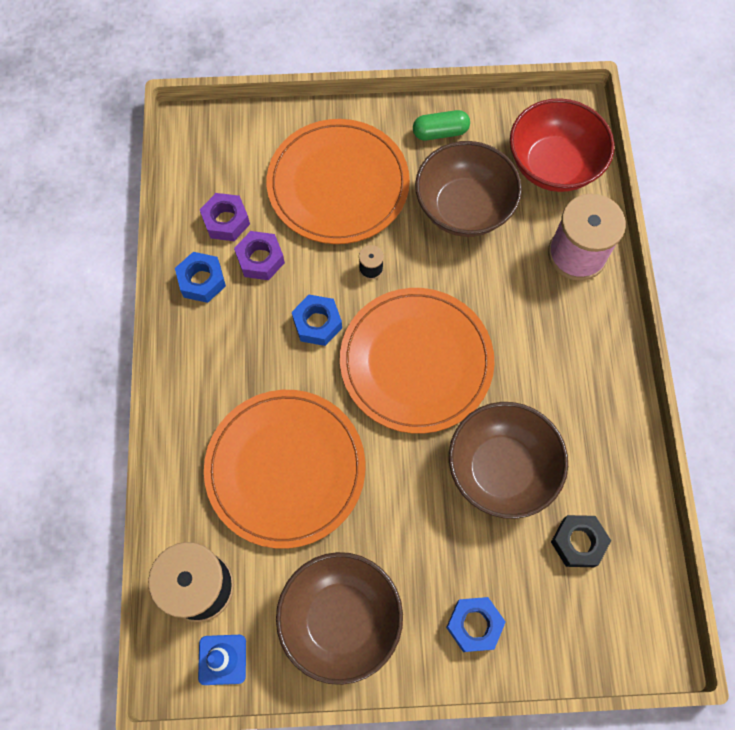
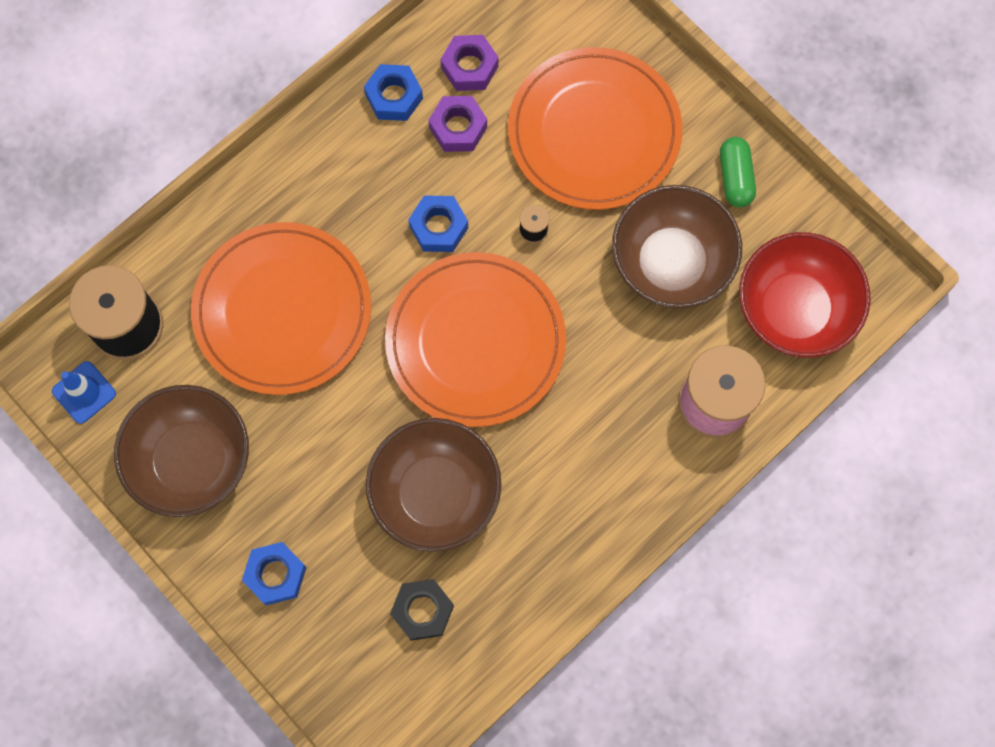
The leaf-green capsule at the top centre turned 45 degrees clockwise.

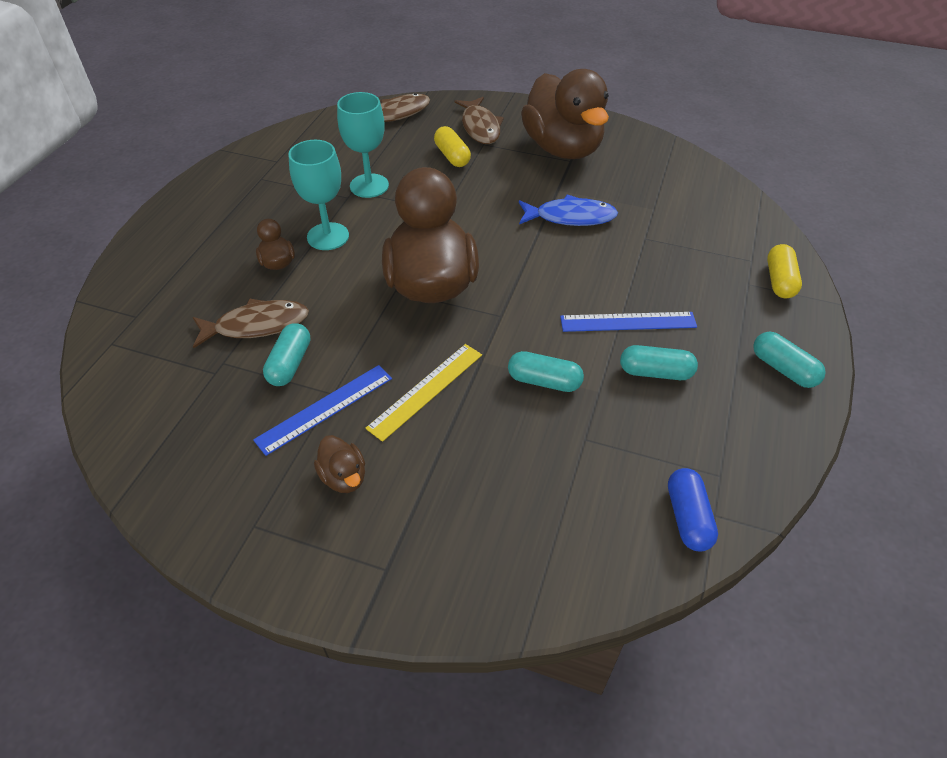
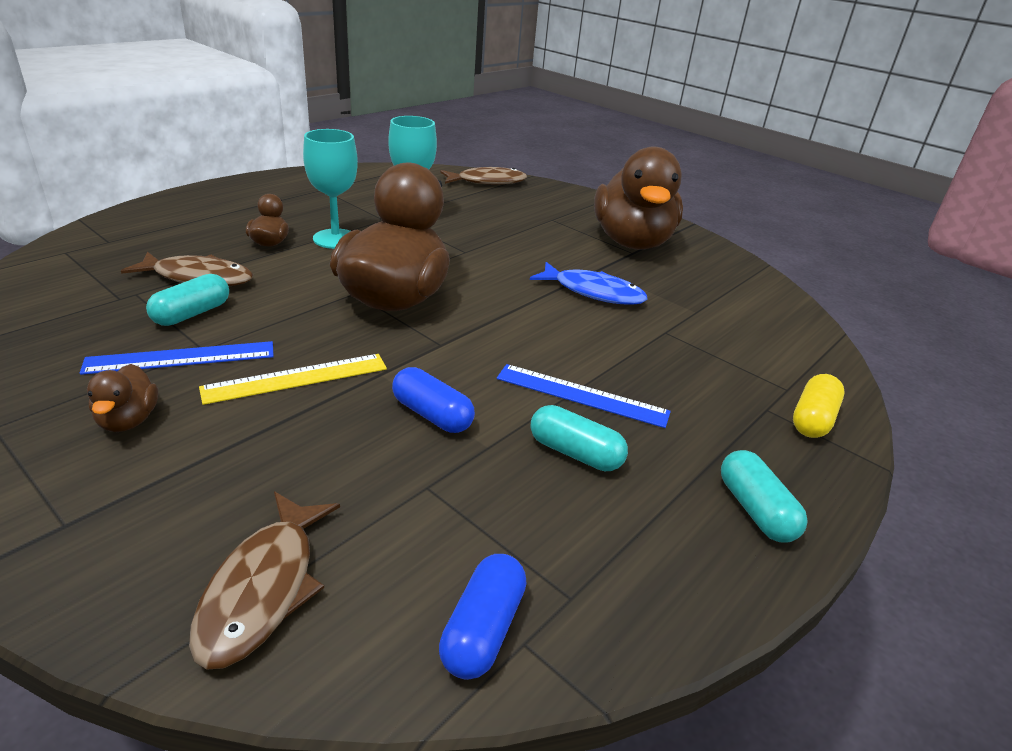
The golden capsule (1st from left) at the top centre disappeared. The russet fish (3rd from left in the first image) moved from the top centre to the bottom left. The turquoise capsule (2nd from left) at the centre became the blue capsule (1st from left) at the centre.

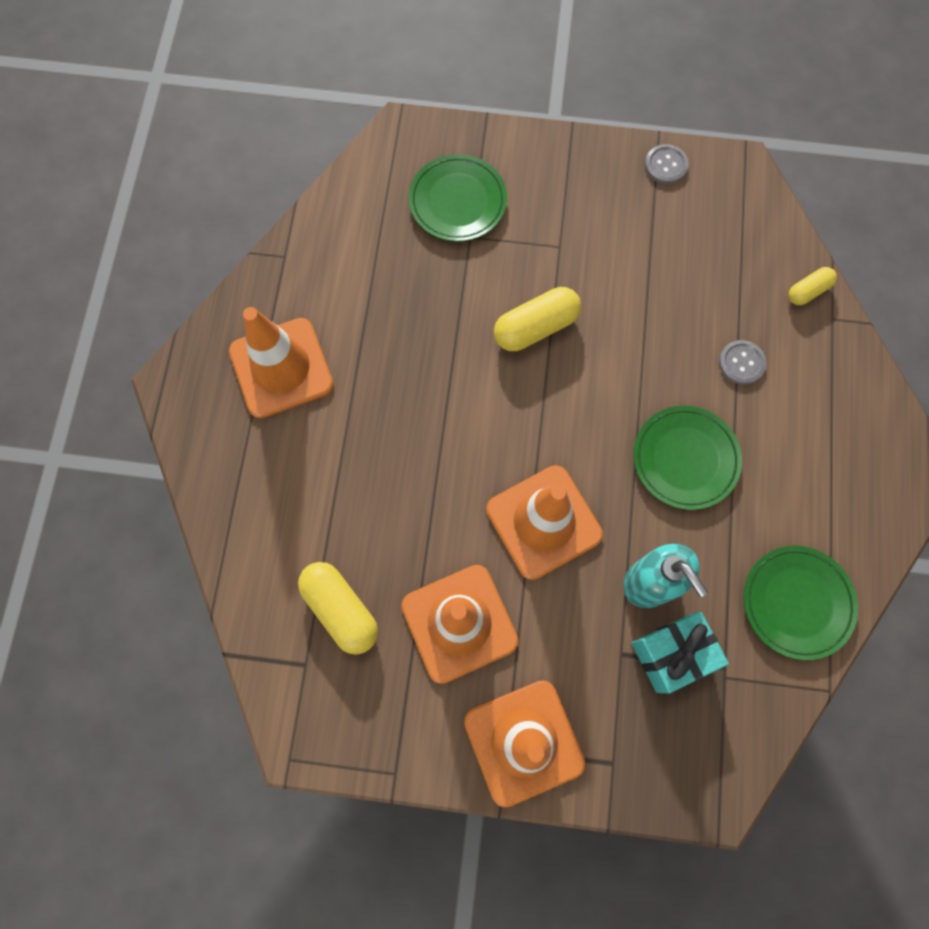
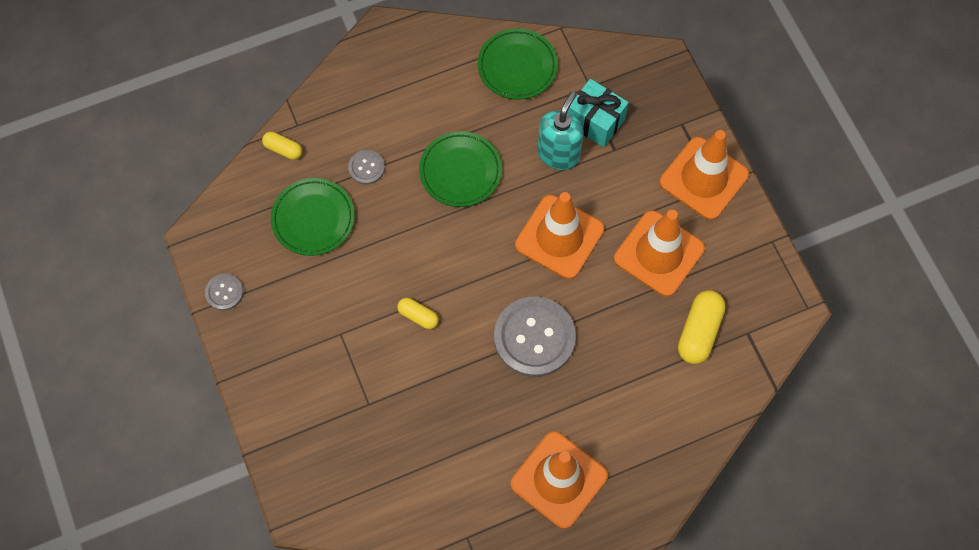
The ash-grey button (3rd from left) at the centre appeared. The leaf-green flat dish (1st from left) moved from the top centre to the middle left. The golden capsule (2nd from left) at the centre changed to 0.58 times the size.

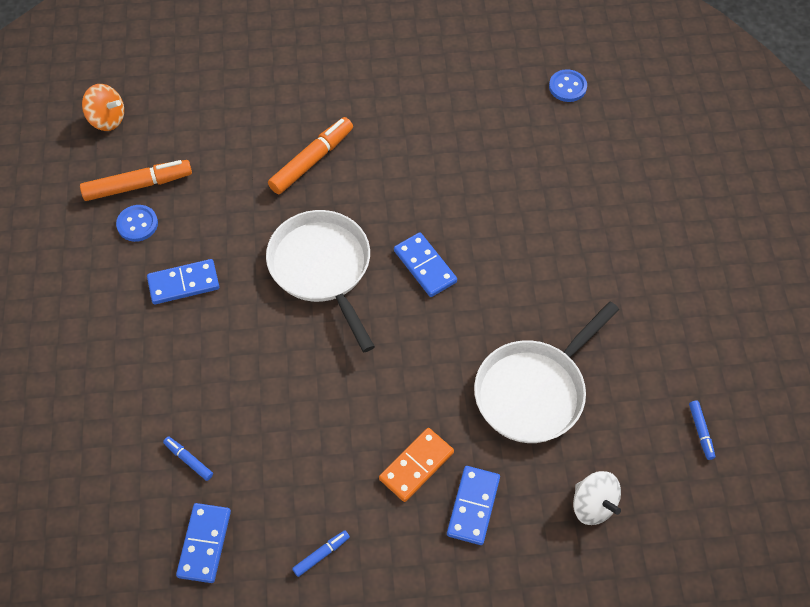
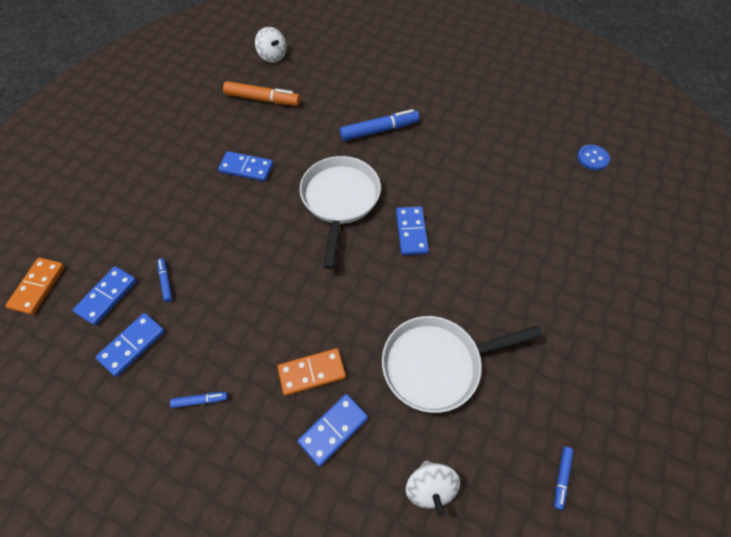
The blue button (1st from left) at the middle left disappeared. The orange-coloured domino (1st from left) at the middle left appeared. The blue domino (1st from left) at the middle left appeared. The orange-coloured toy top at the top left became the snow-white toy top (1st from left) at the top centre. The orange-coloured felt pen (2nd from left) at the top centre became the blue felt pen (3rd from left) at the top centre.

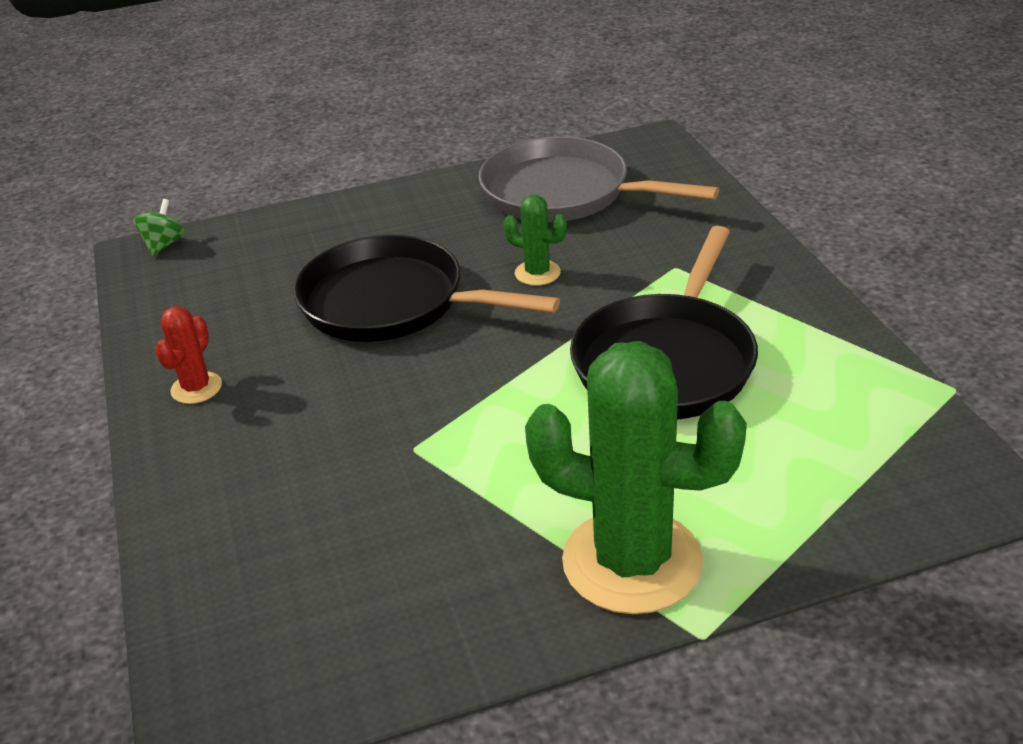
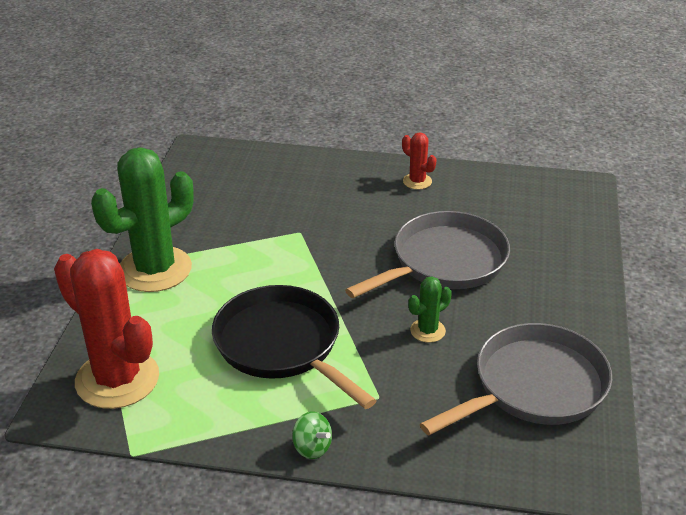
The scarlet saguaro cactus (1st from left) at the middle left appeared. The leaf-green toy top moved from the top left to the bottom centre. The black frying pan (1st from left) at the centre became the ash-grey frying pan (1st from left) at the centre.

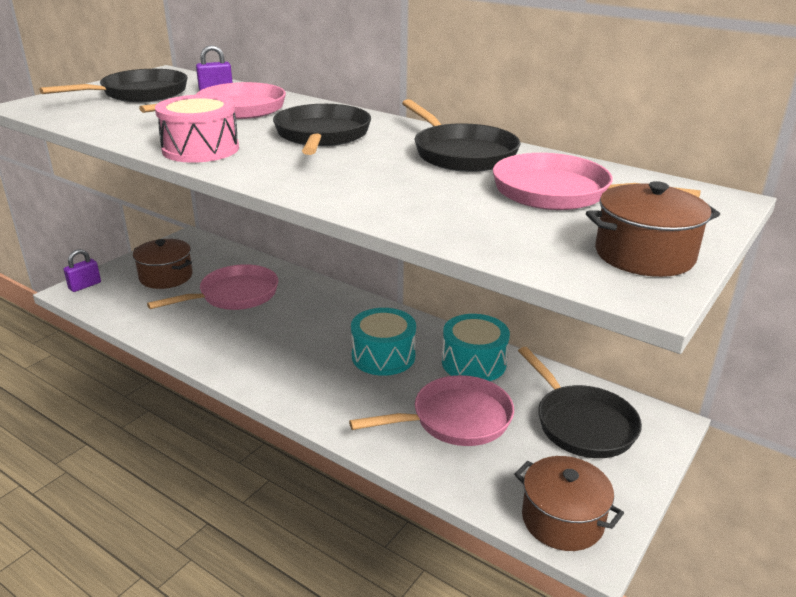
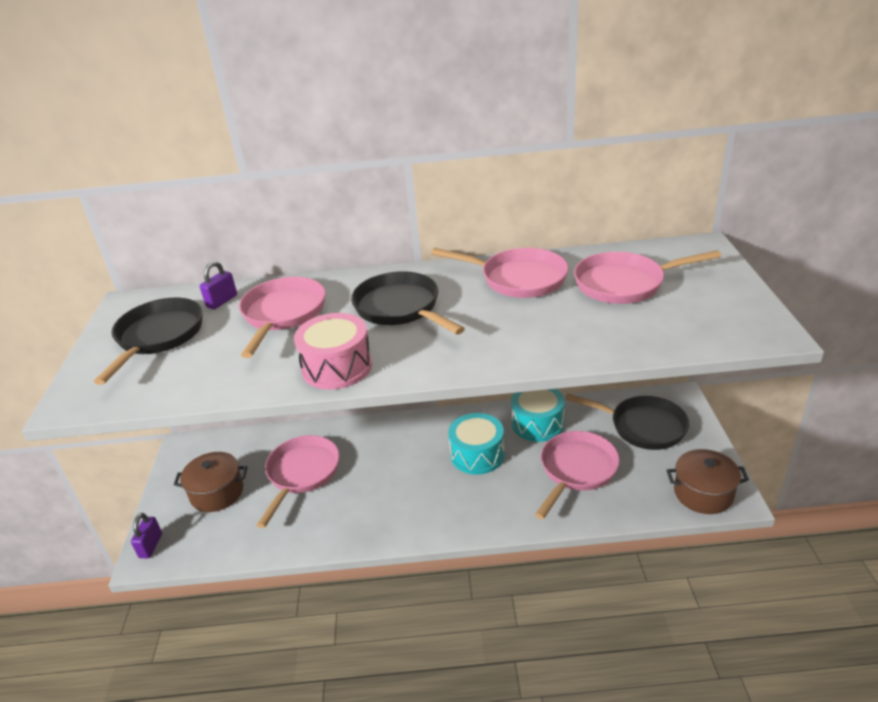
The russet pot (3rd from left) at the middle right disappeared. The black frying pan (3rd from left) at the top centre became the rose-pink frying pan (3rd from left) at the centre.

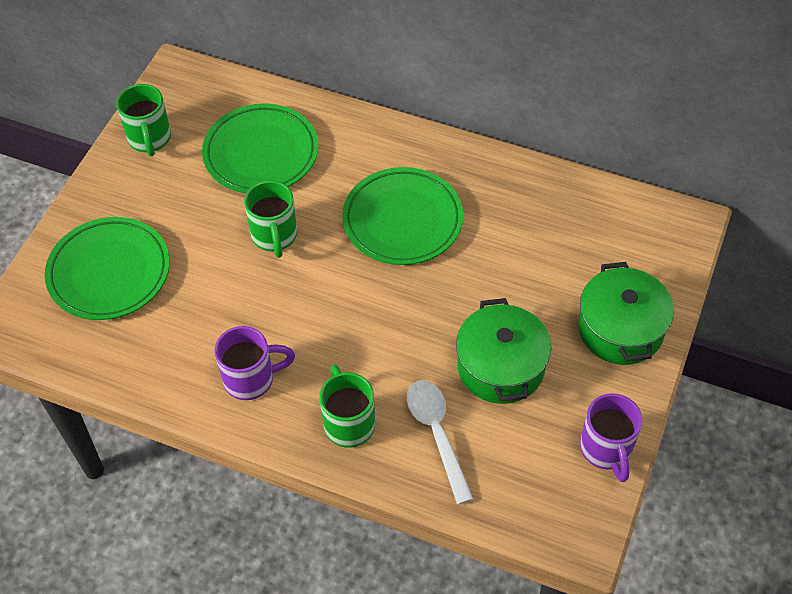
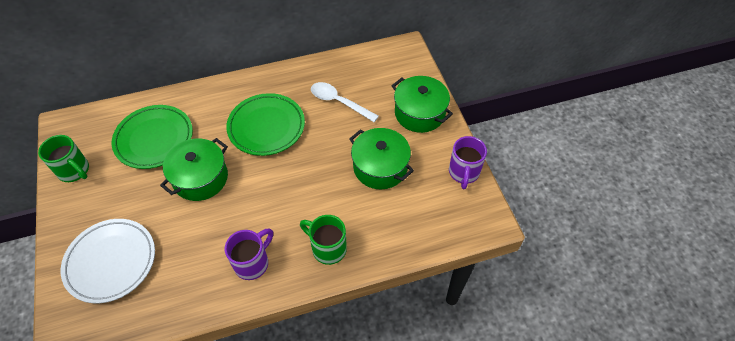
The snow-white spoon moved from the bottom centre to the top centre. The leaf-green tea mug (2nd from left) at the centre was replaced by the leaf-green pot (1st from left) at the middle left. The leaf-green flat dish (1st from left) at the middle left became the snow-white flat dish at the bottom left. The royal purple tea mug (2nd from left) at the bottom right turned 60 degrees clockwise.

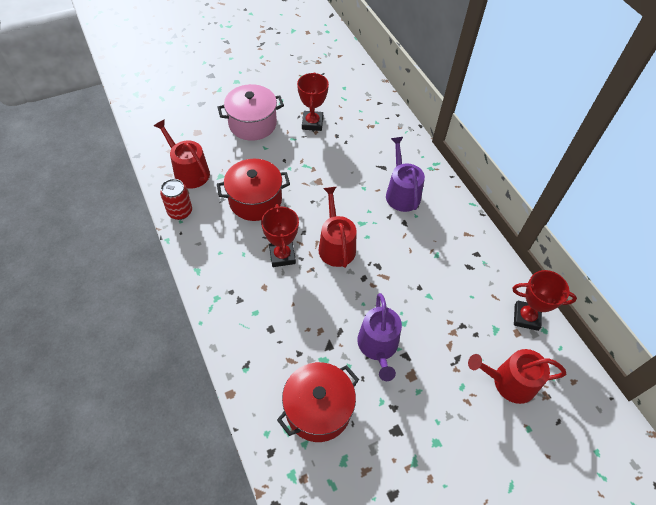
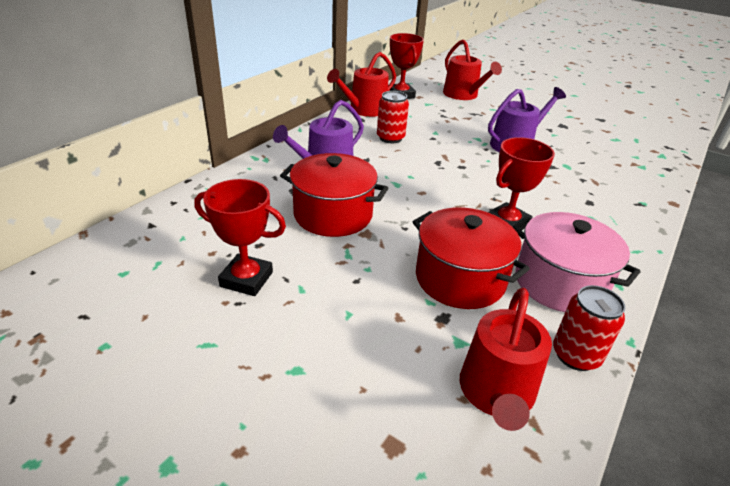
The scarlet tin (1st from left) at the top centre appeared. The rose-pink pot moved from the top centre to the middle right. The scarlet pot (2nd from left in the first image) moved from the bottom centre to the centre. The scarlet watering can (2nd from left in the first image) moved from the centre to the top centre. The scarlet prize cup (2nd from left in the first image) at the top centre turned 45 degrees clockwise.

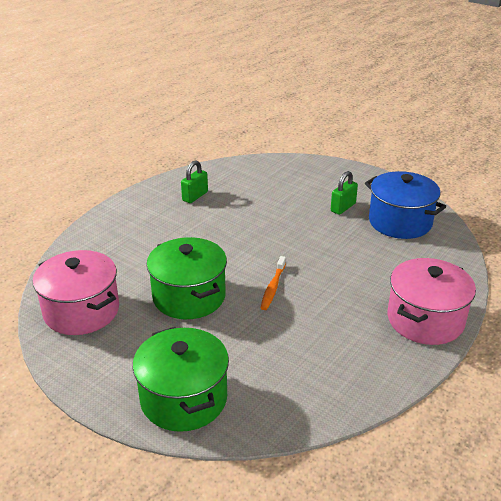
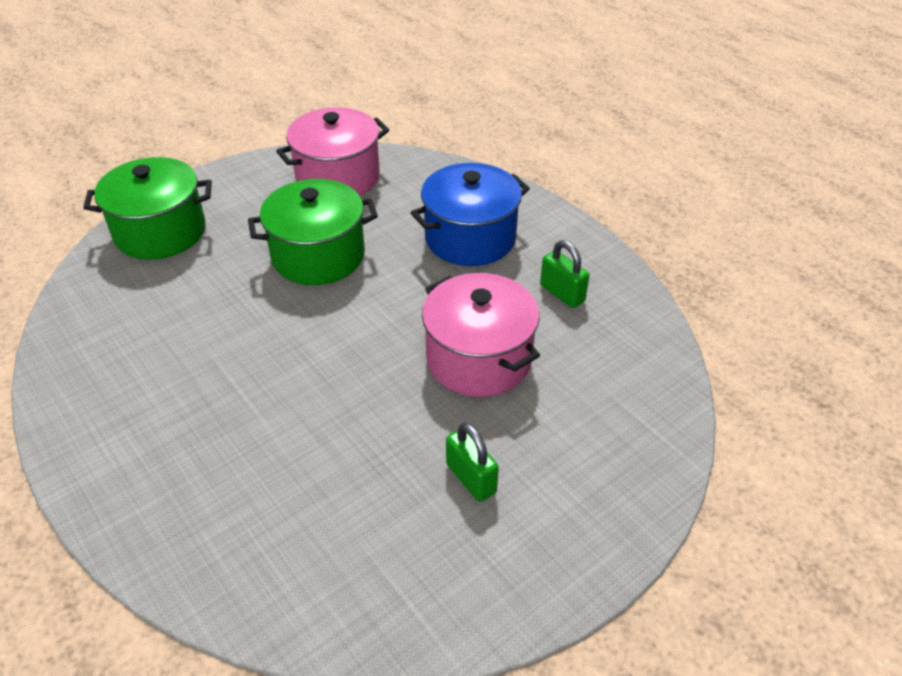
The orange-coloured dental brush at the centre disappeared. The blue pot moved from the middle right to the top centre. The rose-pink pot (2nd from left) moved from the middle right to the centre.

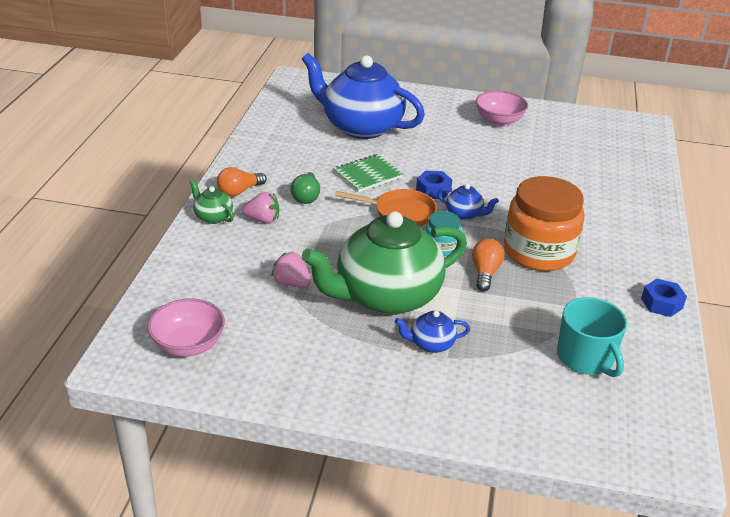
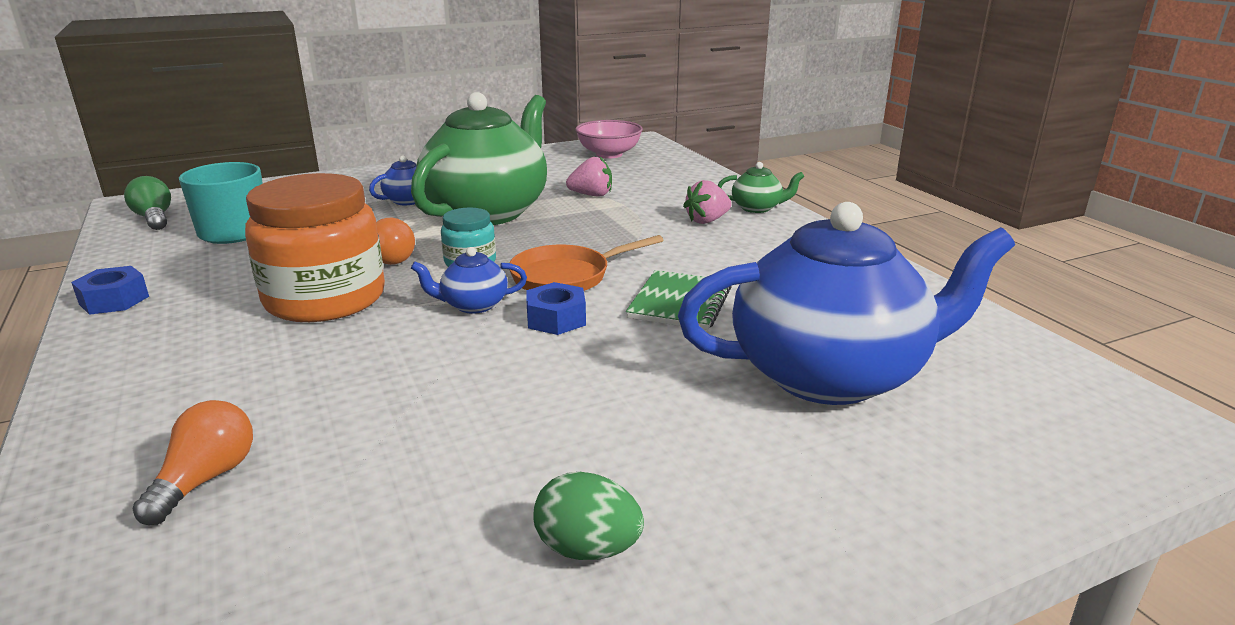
The orange-coloured lightbulb (1st from left) moved from the middle left to the bottom left. The leaf-green lightbulb moved from the centre to the top left. The rose-pink deep dish (2nd from left) at the top right was replaced by the leaf-green egg shape at the bottom centre.

